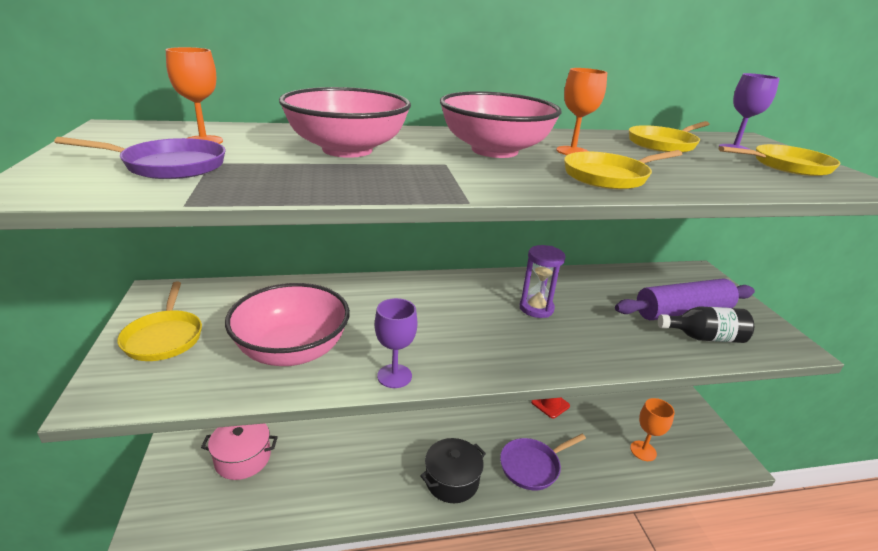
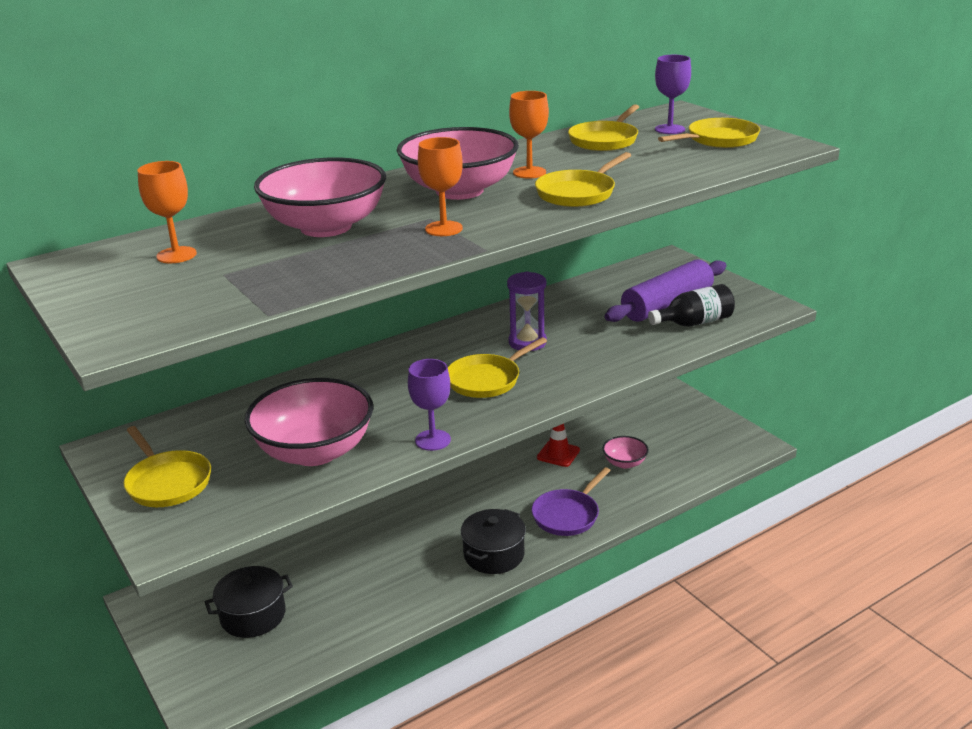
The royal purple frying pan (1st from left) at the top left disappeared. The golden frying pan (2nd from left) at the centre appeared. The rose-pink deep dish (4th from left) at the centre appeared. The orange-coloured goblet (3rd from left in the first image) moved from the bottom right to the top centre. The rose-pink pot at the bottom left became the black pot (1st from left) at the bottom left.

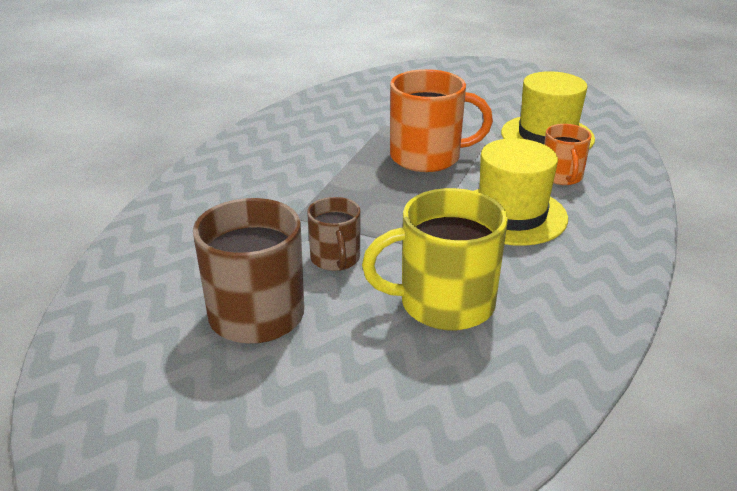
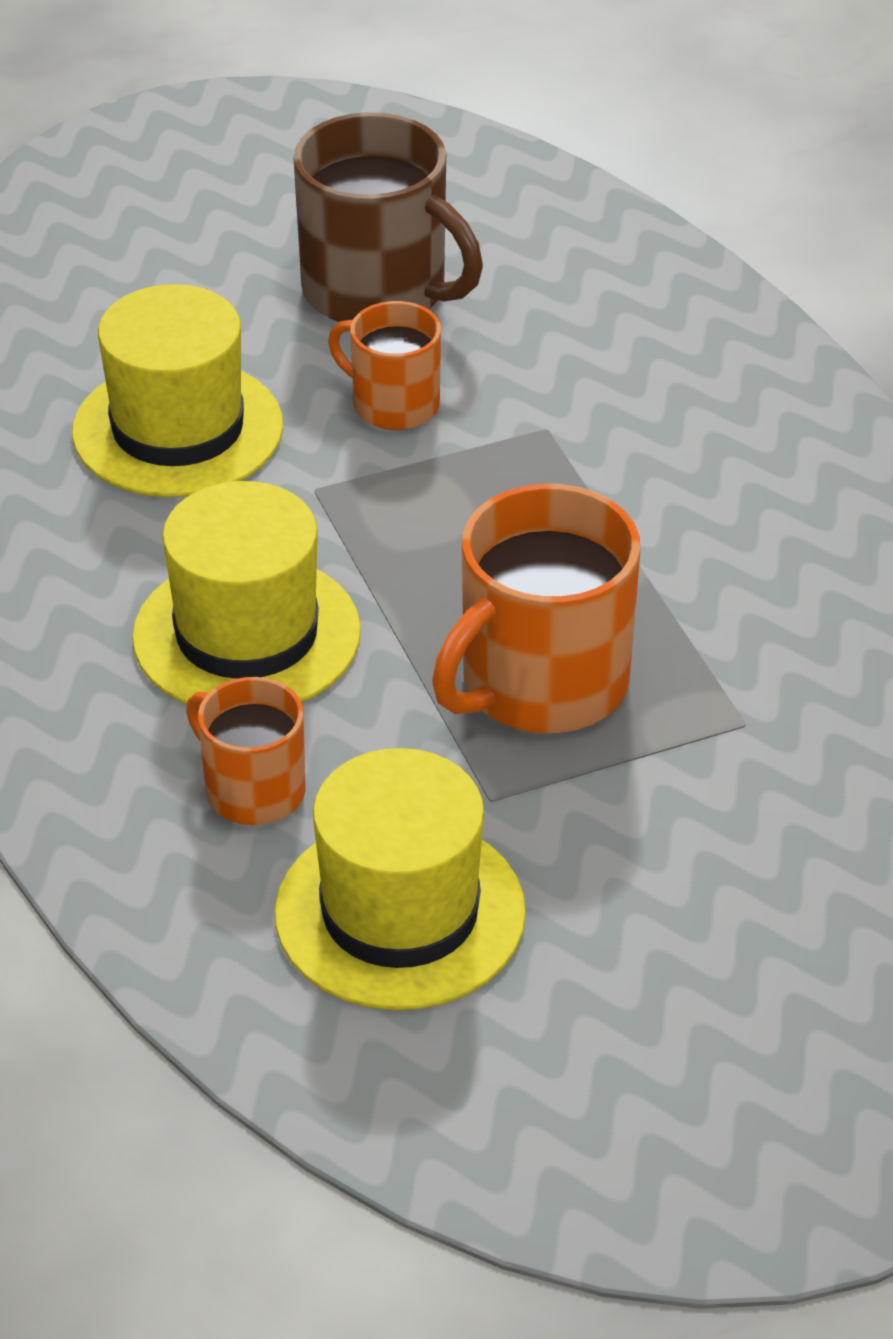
The golden tea mug at the centre was replaced by the golden hat (1st from left) at the top left. The russet tea mug (2nd from left) at the centre became the orange-coloured tea mug (2nd from left) at the top centre.

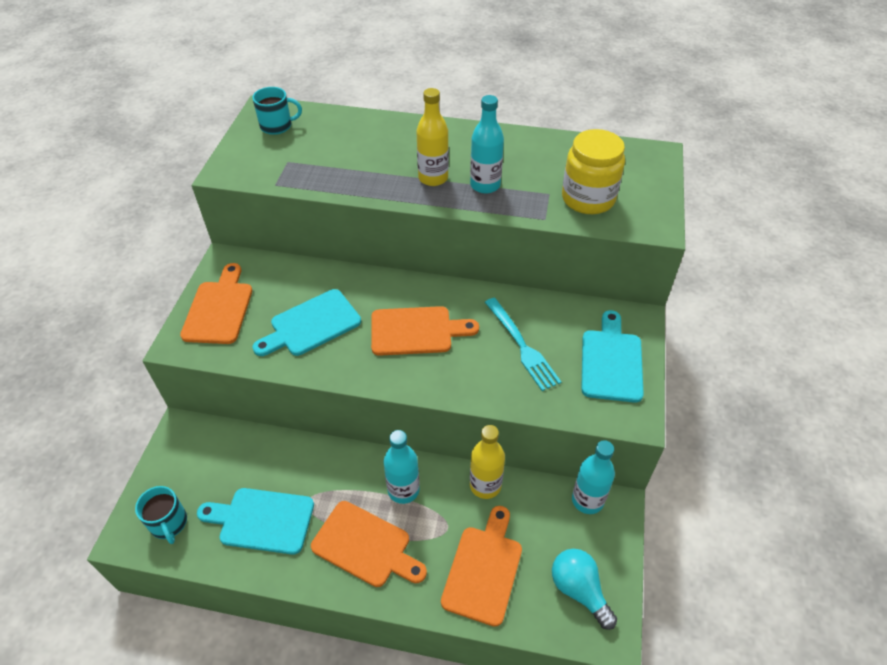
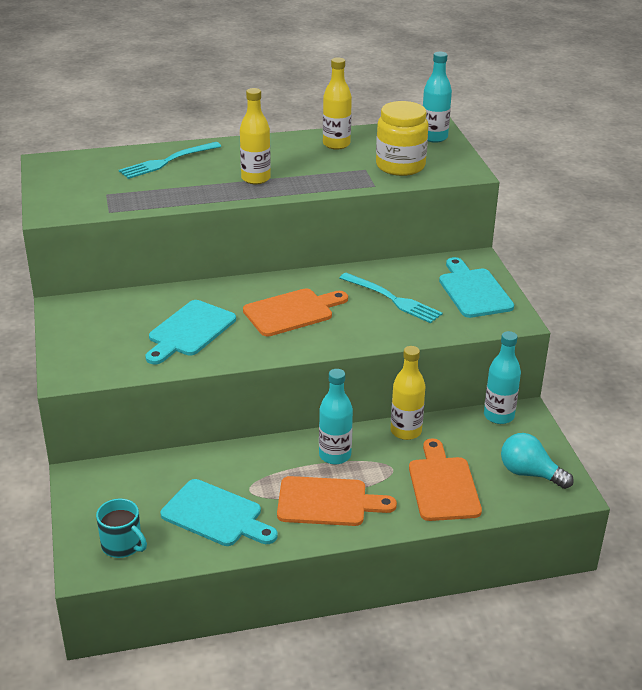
The orange-coloured bread board (1st from left) at the middle left disappeared. The turquoise tea mug (2nd from left) at the top left disappeared. The turquoise fork (1st from left) at the top left appeared. The golden drink bottle (2nd from left) at the top centre appeared. The turquoise drink bottle (2nd from left) moved from the top centre to the top right. The turquoise bread board (1st from left in the first image) at the bottom left turned 135 degrees counterclockwise.

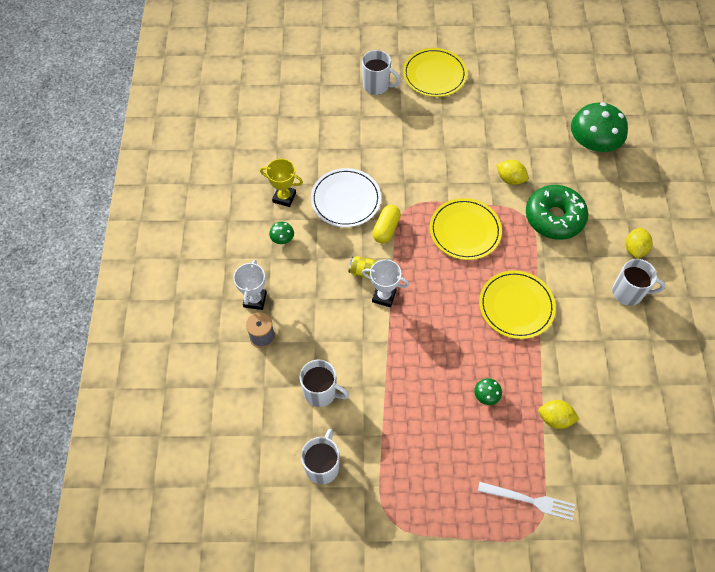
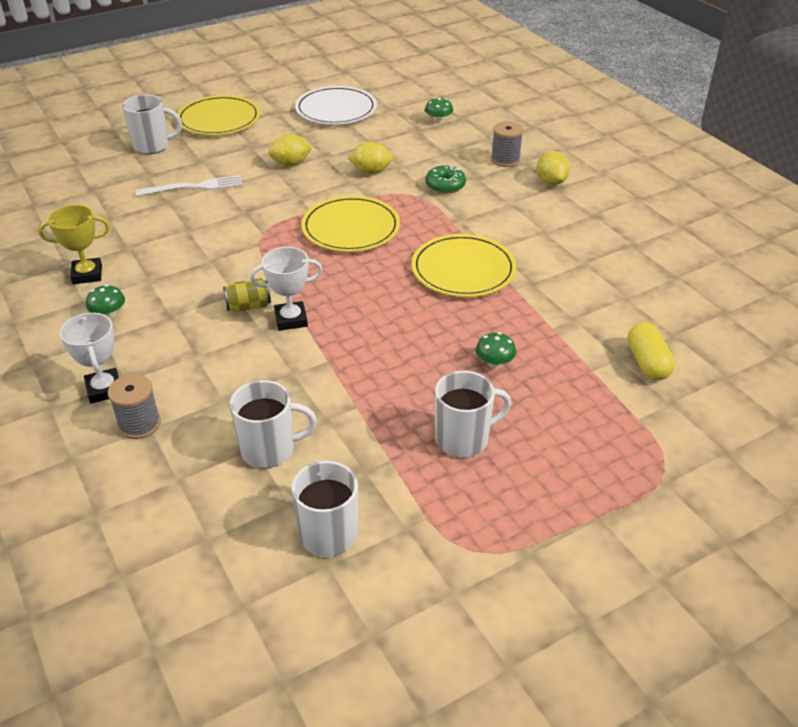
The ash-grey spool (2nd from left) at the top centre appeared. The snow-white flat dish moved from the centre to the top centre. The golden capsule moved from the centre to the middle right. The snow-white fork moved from the bottom right to the top left. The golden lemon (2nd from left in the first image) moved from the bottom right to the top centre. The snow-white tea mug (4th from left) moved from the middle right to the centre. The leaf-green donut at the middle right changed to 0.51 times the size. The leaf-green toadstool (3rd from left in the first image) at the top right changed to 0.42 times the size.

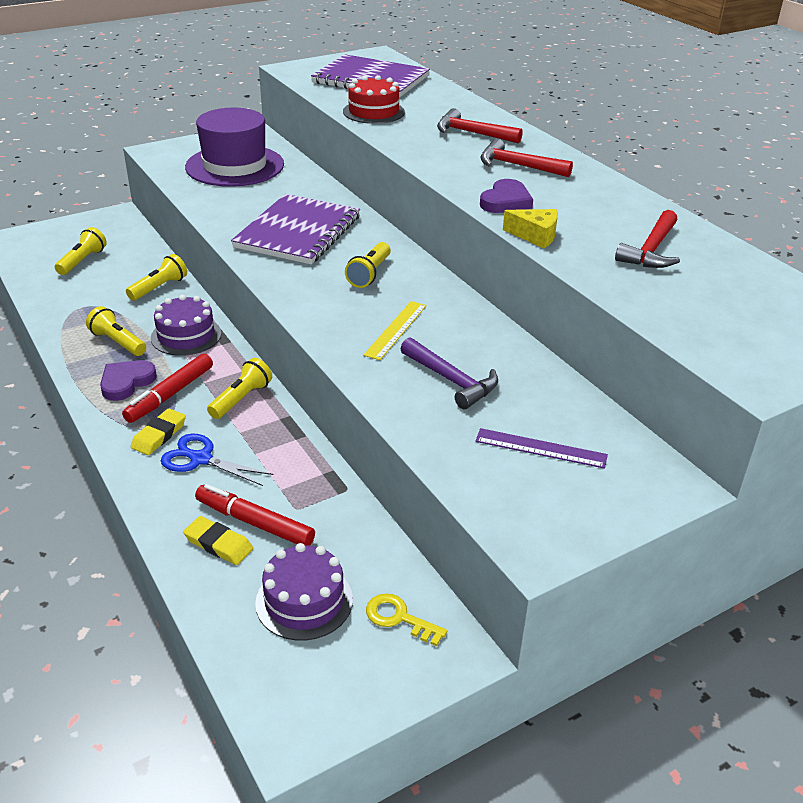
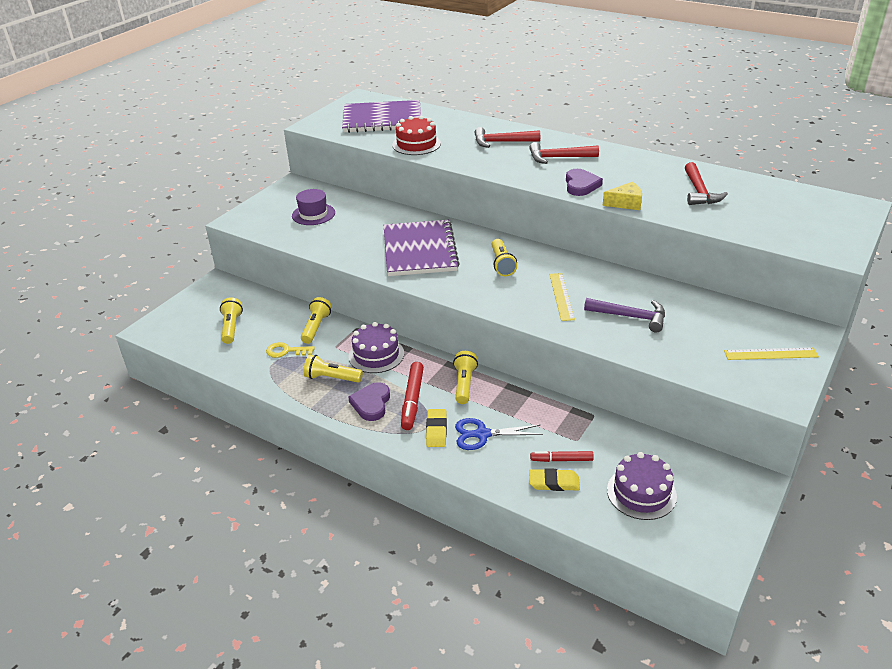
The royal purple straightedge at the middle right disappeared. The golden straightedge (2nd from left) at the middle right appeared. The golden latchkey moved from the bottom centre to the middle left. The royal purple hat at the top left changed to 0.54 times the size. The scarlet felt pen (2nd from left) at the middle left changed to 0.63 times the size.

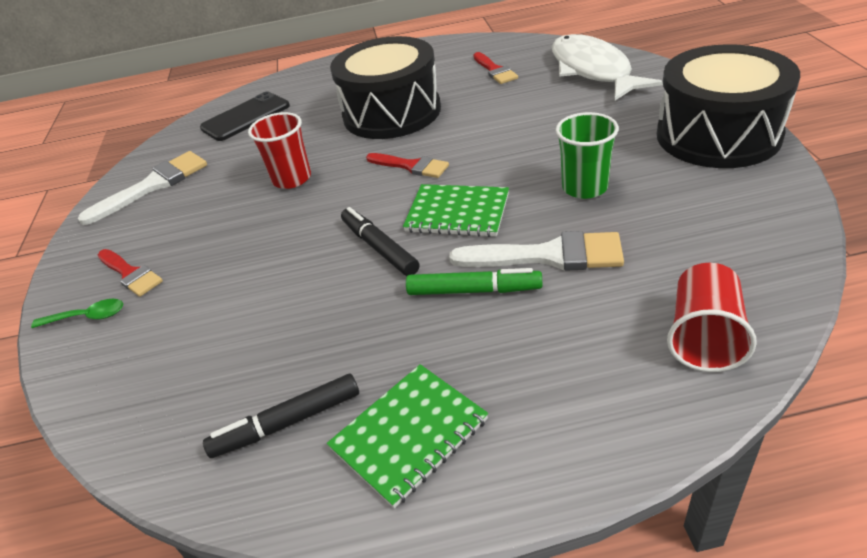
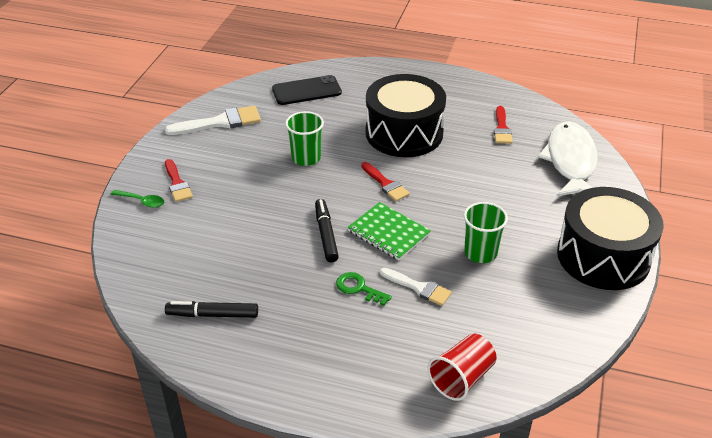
The leaf-green notebook (1st from left) at the bottom centre disappeared. The leaf-green felt pen at the centre was replaced by the leaf-green latchkey at the centre. The scarlet cup (1st from left) at the top left became the leaf-green cup (1st from left) at the top centre. The snow-white paintbrush (2nd from left) at the centre changed to 0.65 times the size.

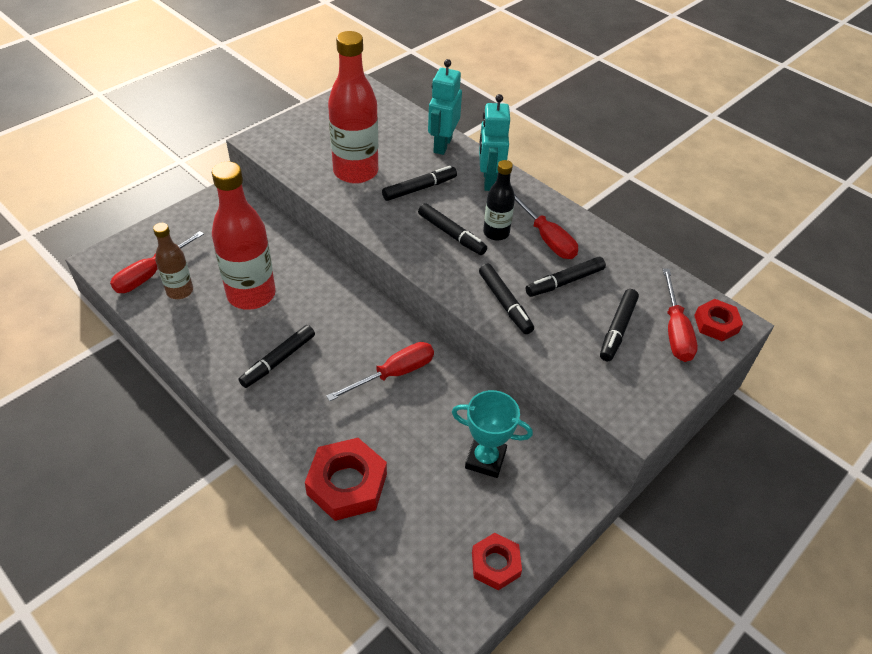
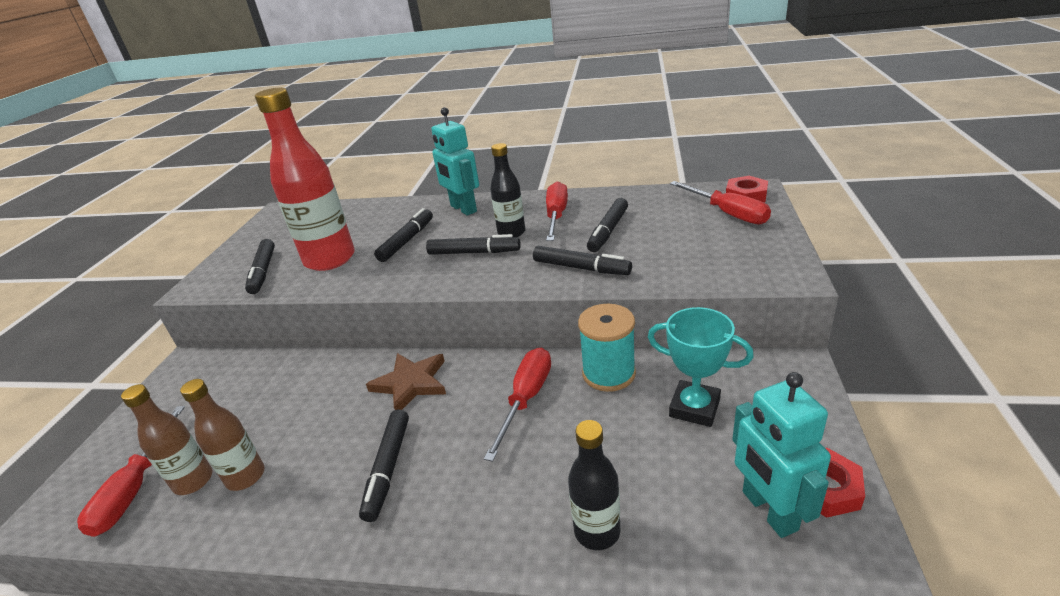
The scarlet drink bottle (1st from left) at the middle left disappeared. The russet drink bottle (2nd from left) at the bottom left appeared. The russet five-pointed star at the centre appeared. The turquoise spool at the centre appeared. The turquoise robot (1st from left in the first image) moved from the top centre to the bottom right. The black felt pen (6th from left in the first image) moved from the middle right to the middle left. The scarlet hex nut (1st from left) at the bottom centre was replaced by the black drink bottle (2nd from left) at the bottom centre. The turquoise prize cup at the centre turned 45 degrees clockwise. The scarlet hand screwdriver (3rd from left) at the centre turned 105 degrees counterclockwise.

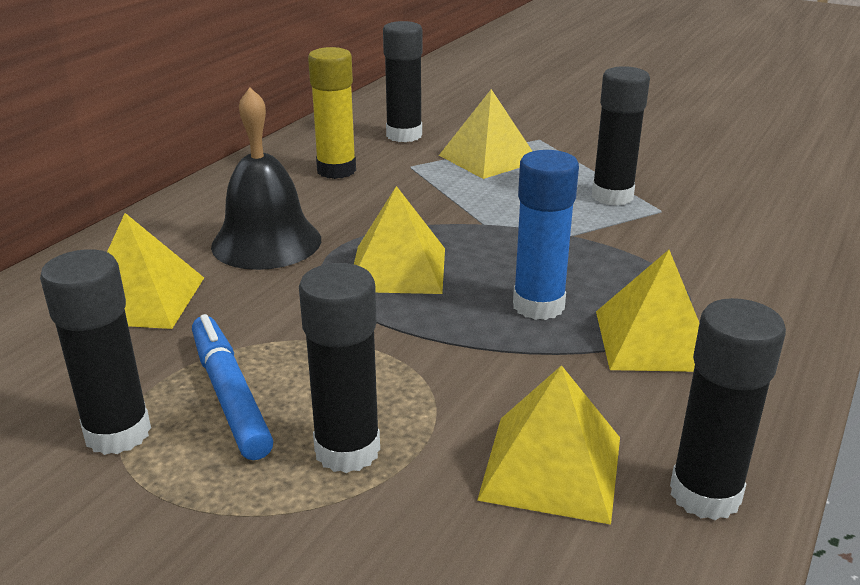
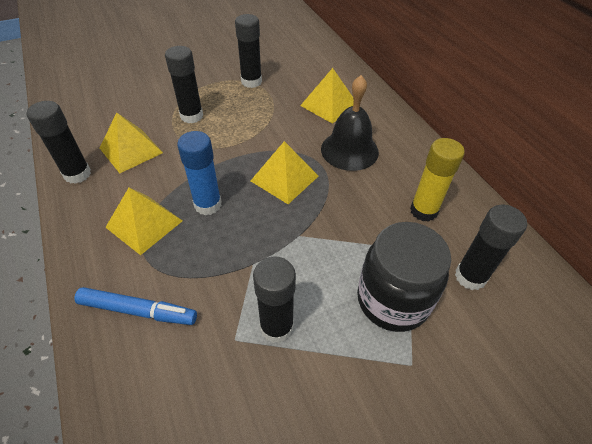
The blue felt pen moved from the middle left to the bottom left. The golden pyramid shape (3rd from left) at the top centre was replaced by the black preserve jar at the middle right.

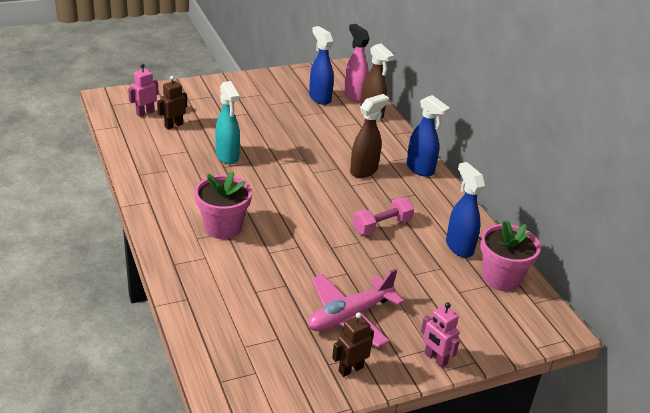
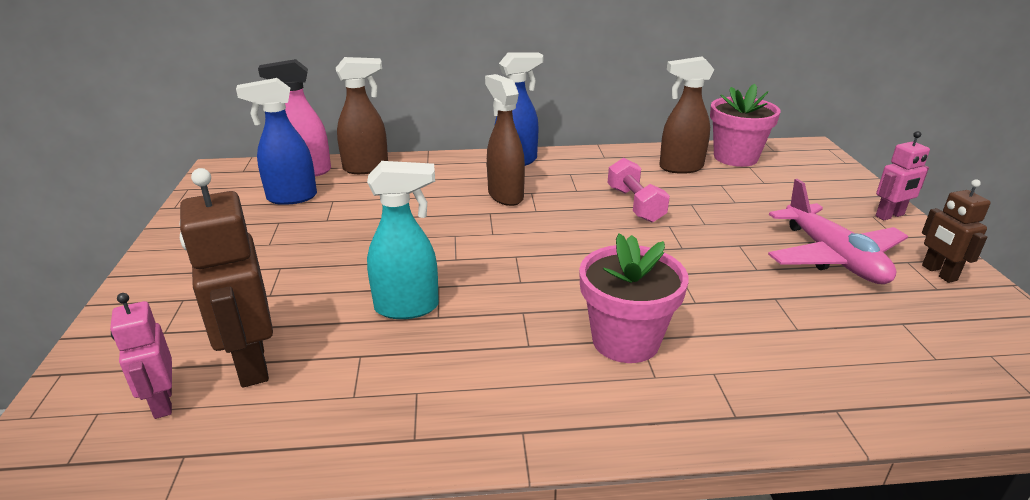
The blue spray cleaner (3rd from left) at the middle right became the russet spray cleaner (3rd from left) at the top centre. The russet robot (1st from left) at the top left changed to 1.71 times the size.

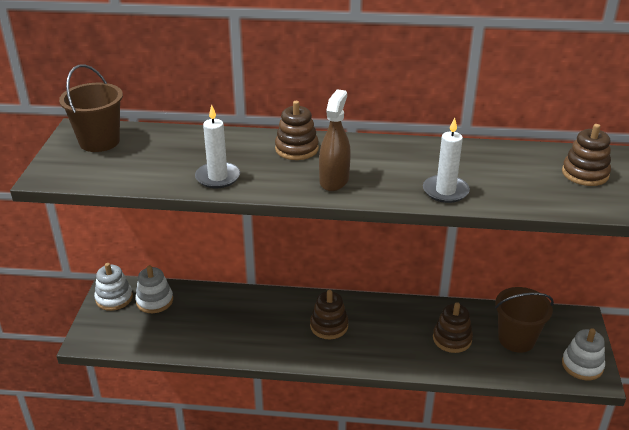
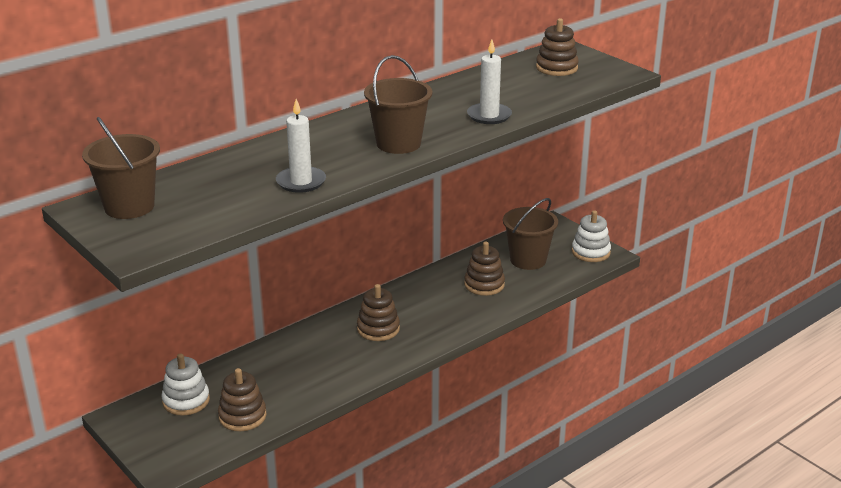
The snow-white ring stacker (1st from left) at the bottom left disappeared. The russet ring stacker (1st from left) moved from the top centre to the bottom left. The russet spray cleaner at the top centre was replaced by the russet pail (2nd from left) at the top centre.

